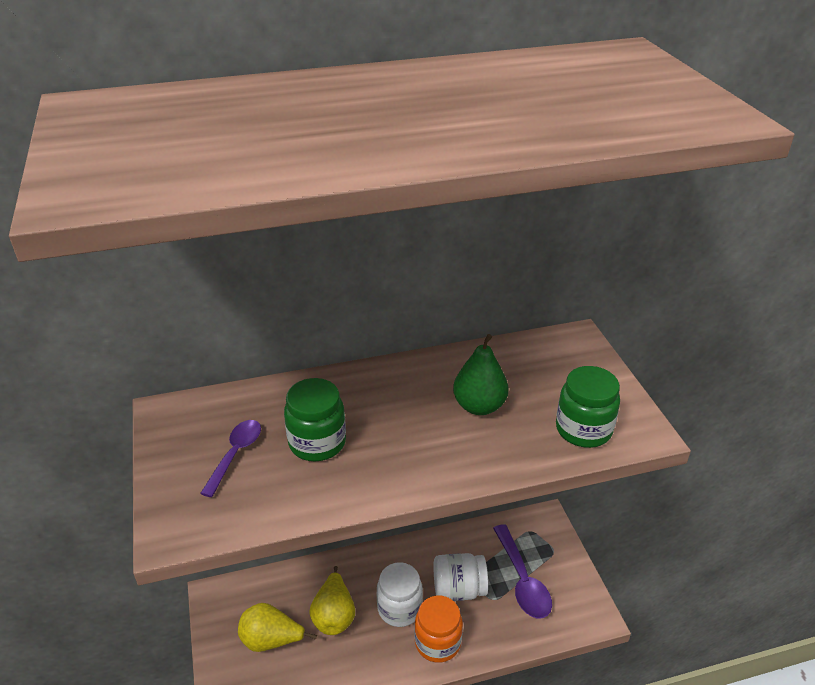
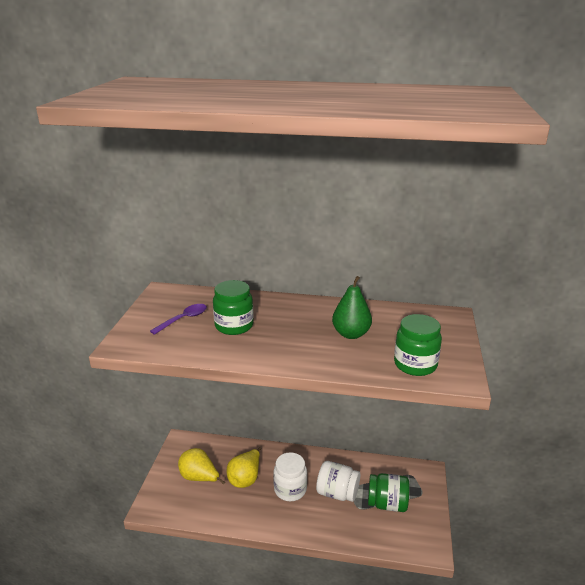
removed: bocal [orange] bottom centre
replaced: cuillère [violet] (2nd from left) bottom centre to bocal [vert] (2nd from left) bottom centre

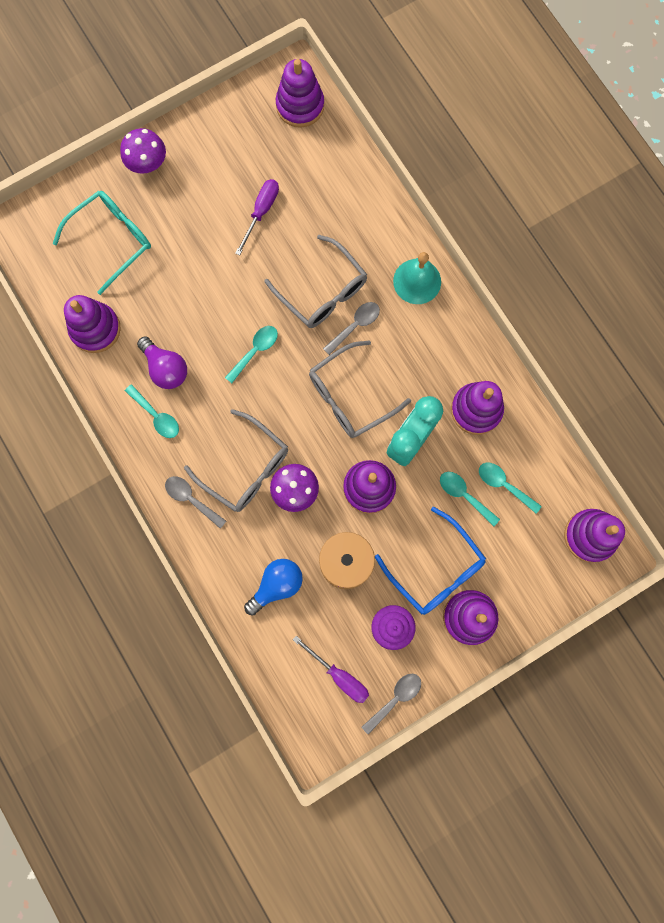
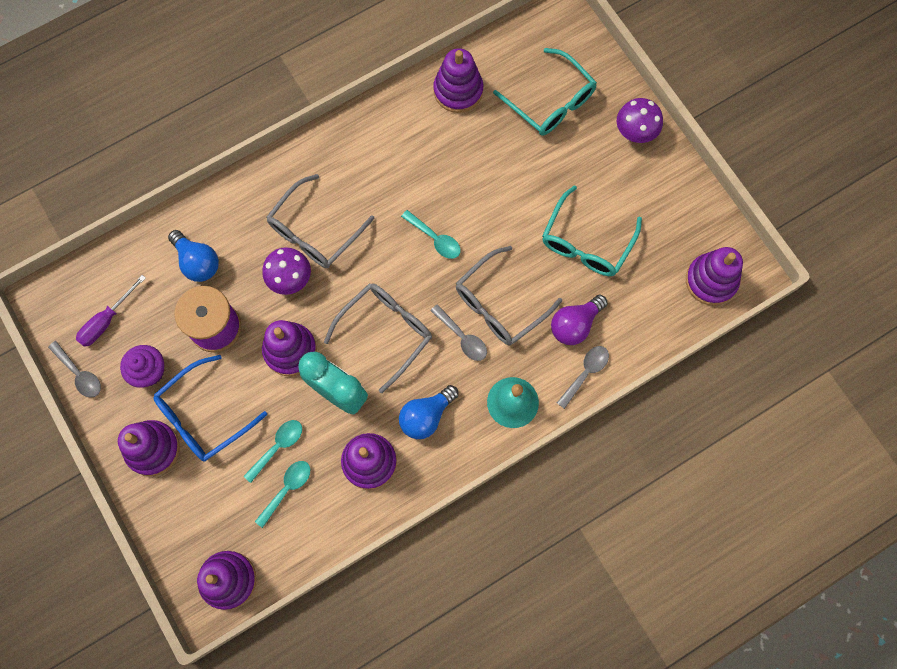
removed: cuillère [turquoise] (1st from left) middle left
added: ampoule [bleu] (2nd from left) centre
moved: ampoule [violet] middle left to centre; cuillère [gris] (1st from left in the first image) middle left to cuillère [gris] (3rd from left) centre
replaced: tournevis [violet] (1st from left) top centre to lunettes [turquoise] (2nd from left) centre
turned: lunettes [gris] (3rd from left in the first image) centre = centre 75 degrees clockwise

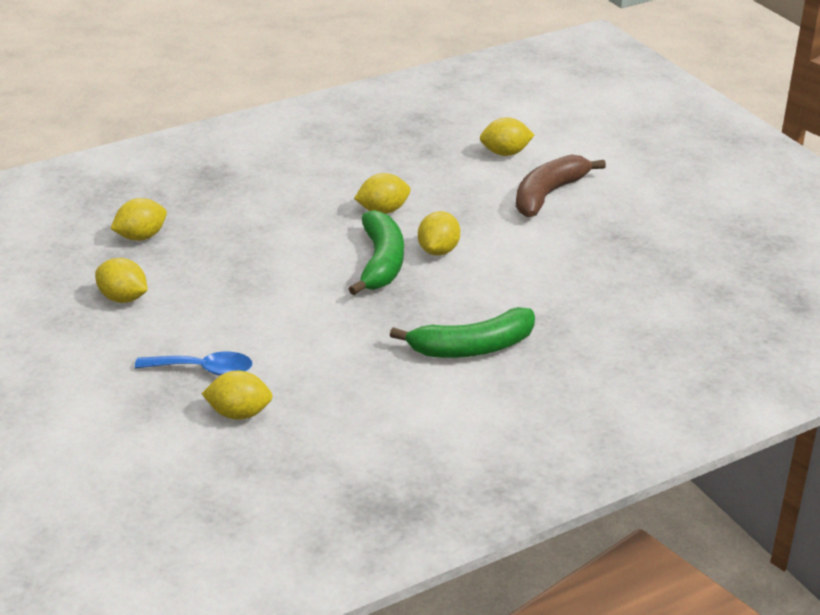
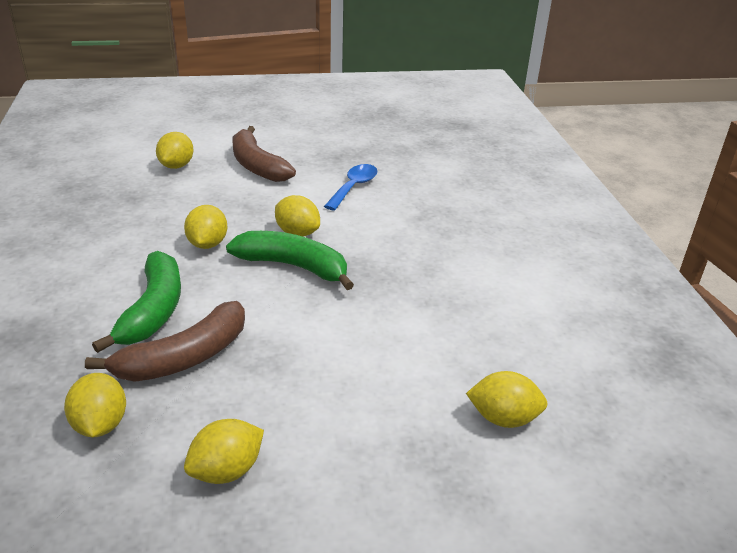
added: banane [marron] (1st from left) middle left
moved: banane [vert] (2nd from left in the first image) centre to banane [vert] (1st from left) middle left; cuillère [bleu] middle left to centre
turned: citron [jaune] (3rd from left in the first image) middle left = bottom right 75 degrees clockwise

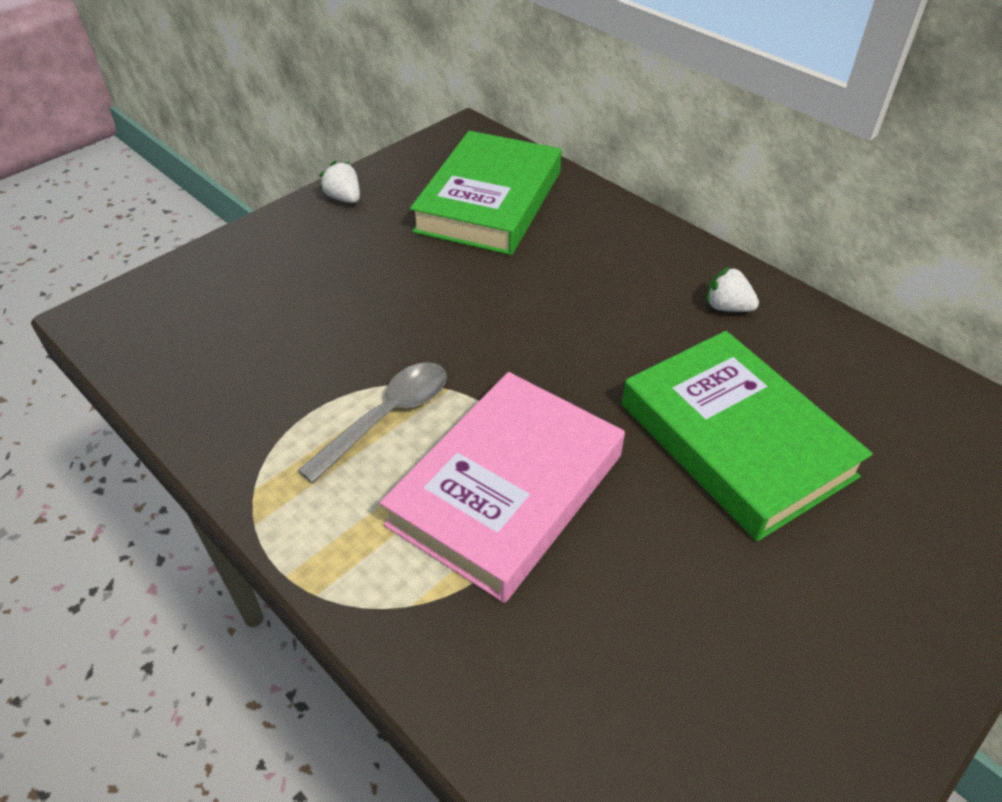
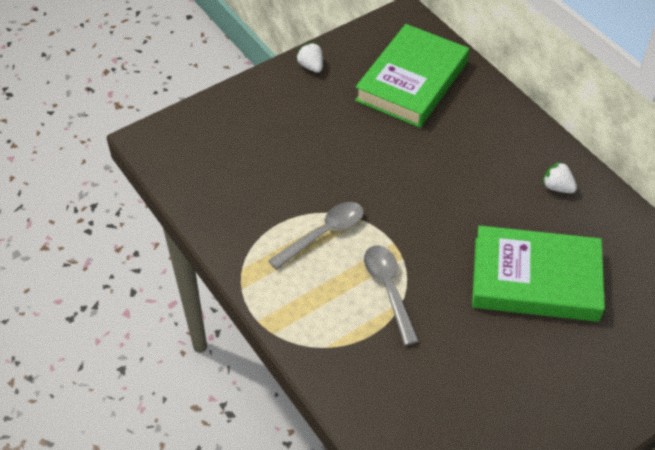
replaced: livre [rose] centre to cuillère [gris] (2nd from left) centre
turned: livre [vert] (2nd from left) middle right = middle right 60 degrees counterclockwise

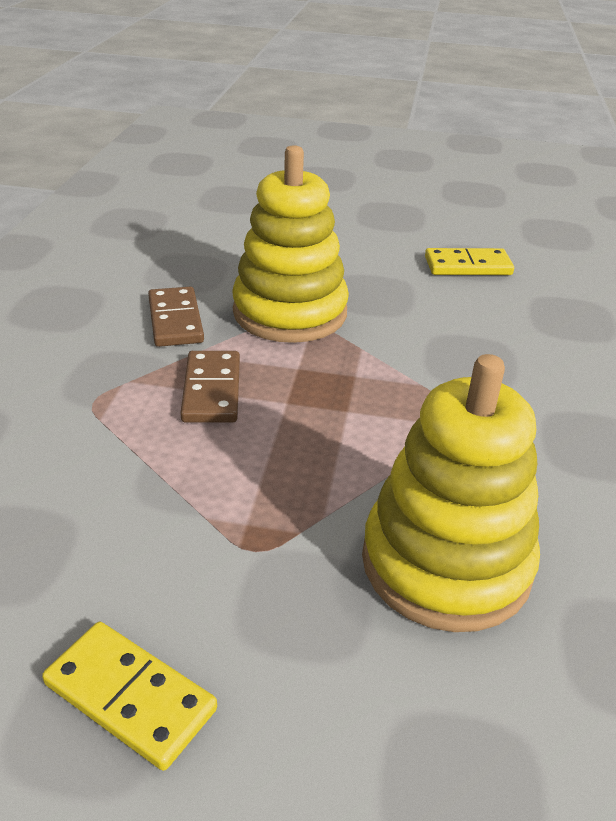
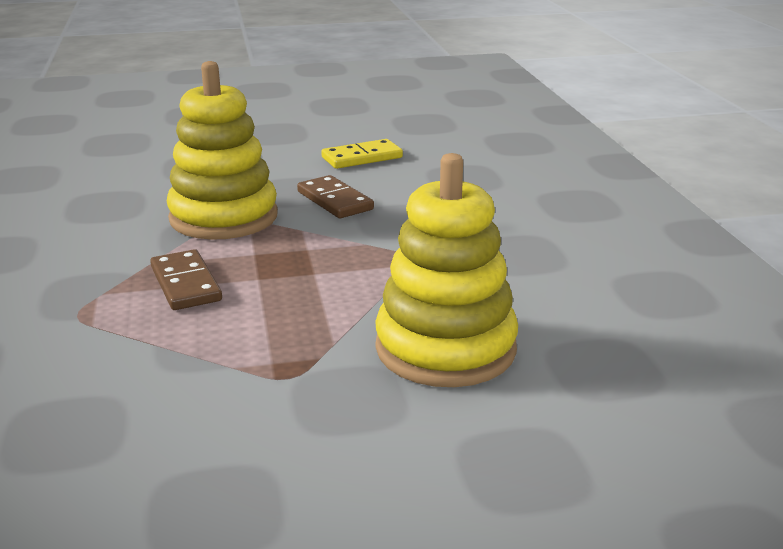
removed: domino [jaune] (1st from left) bottom left
moved: domino [marron] (1st from left in the first image) middle left to domino [marron] (2nd from left) centre

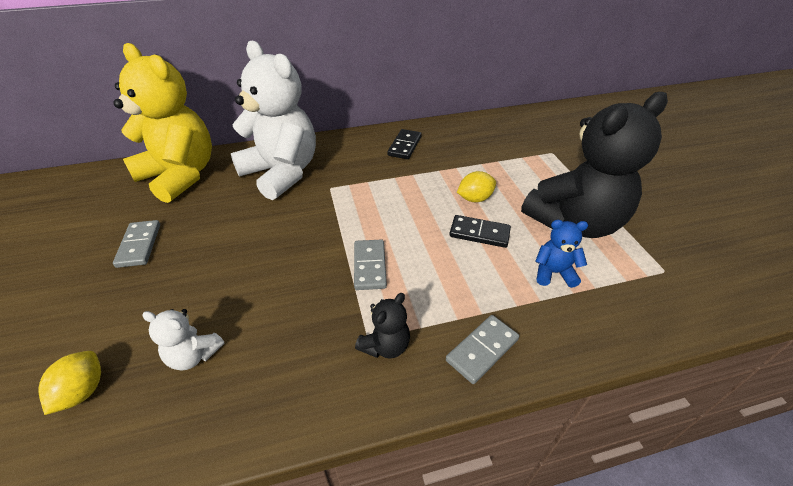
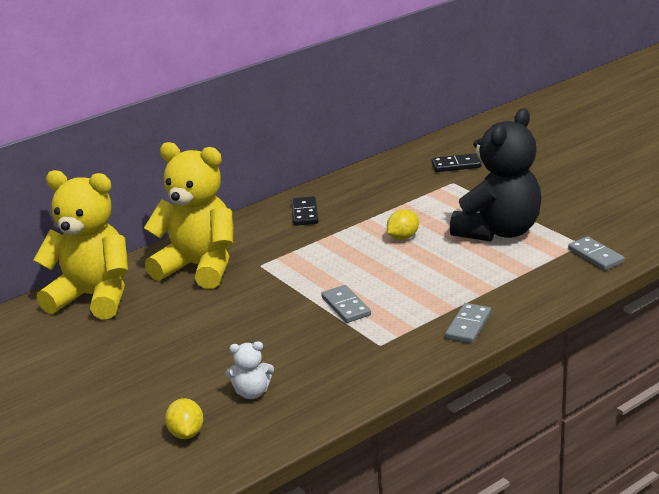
removed: ours en peluche [noir] (1st from left) bottom centre; ours en peluche [bleu] middle right
moved: domino [noir] (2nd from left) centre to top right; domino [gris] (1st from left in the first image) middle left to domino [gris] (3rd from left) middle right
recoloured: ours en peluche [blanc] (2nd from left) top centre to ours en peluche [jaune] (2nd from left) middle left

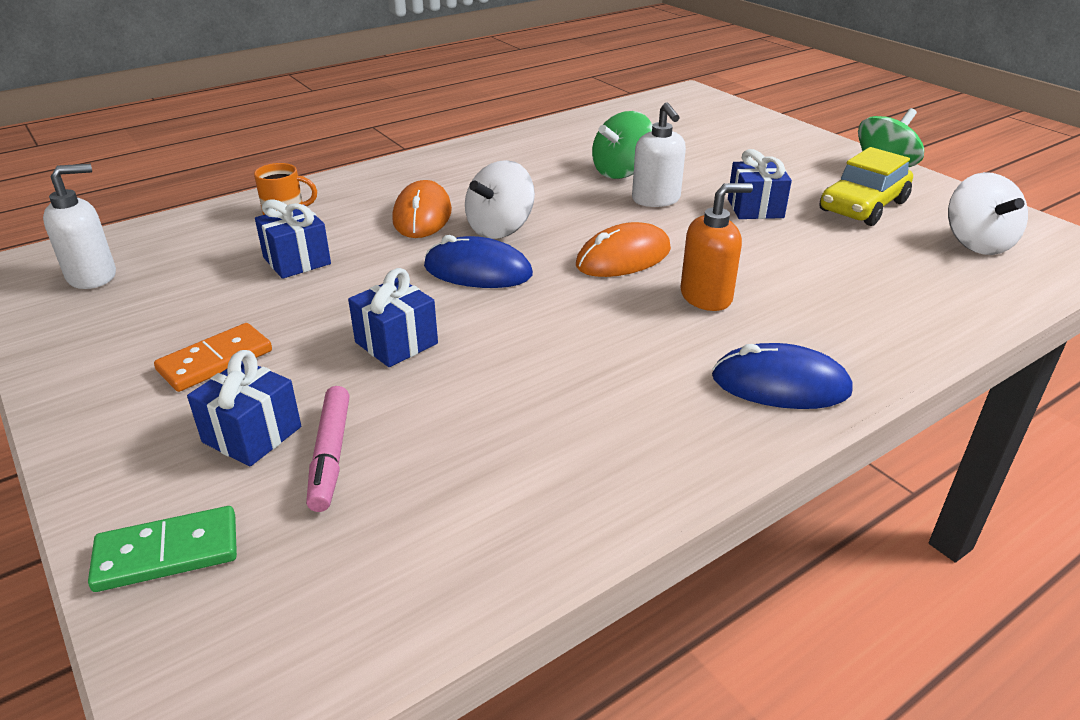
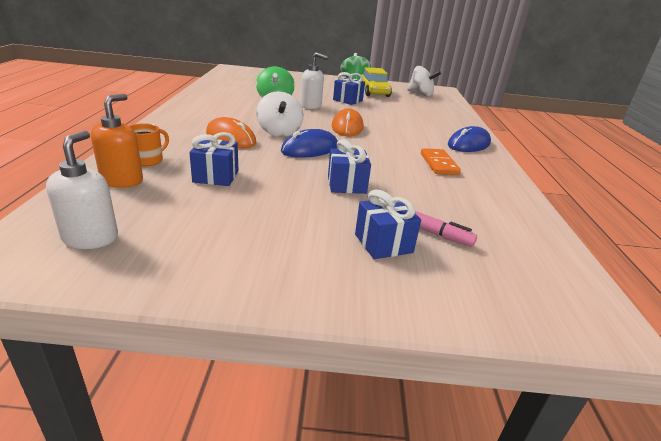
removed: domino [vert] bottom left
moved: distributeur de savon [orange] centre to top left; domino [orange] middle left to middle right

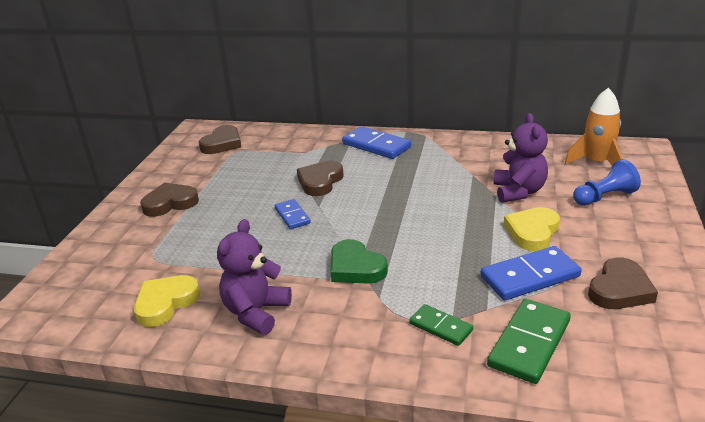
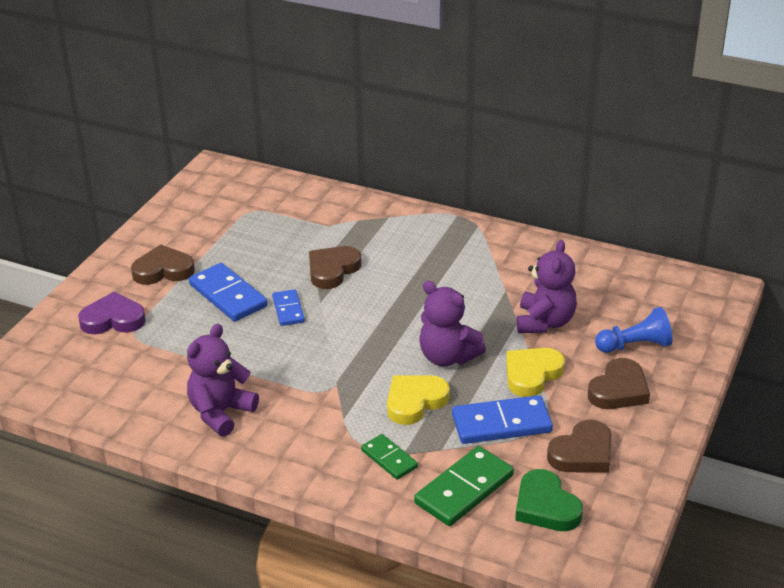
removed: fusée [orange] top right
added: cœur [violet] middle left; ours en peluche [violet] (2nd from left) centre
moved: domino [bleu] (2nd from left in the first image) centre to domino [bleu] (1st from left) middle left; cœur [jaune] (1st from left) bottom left to bottom centre; cœur [vert] centre to bottom right; cœur [marron] (2nd from left in the first image) top left to cœur [marron] (4th from left) middle right

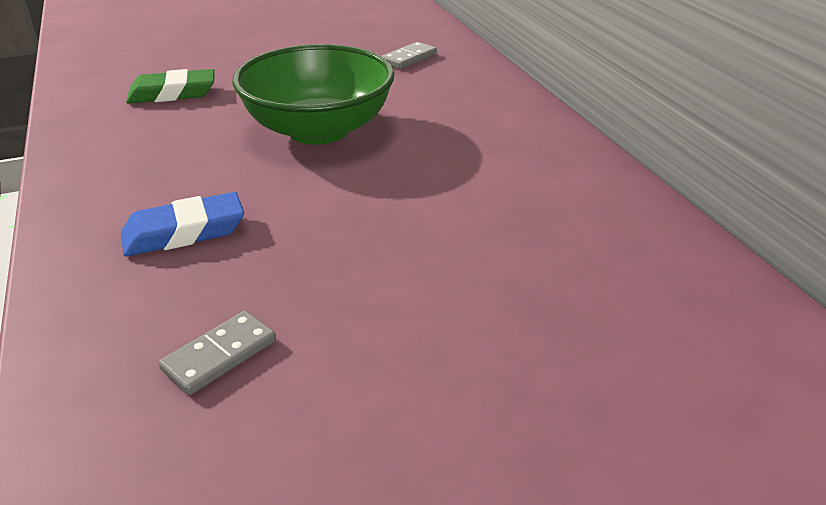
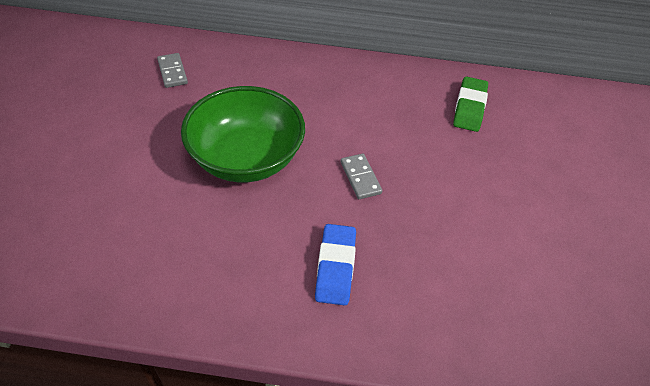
moved: domino [gris] (1st from left in the first image) bottom left to domino [gris] (2nd from left) centre; gomme [vert] top left to top right

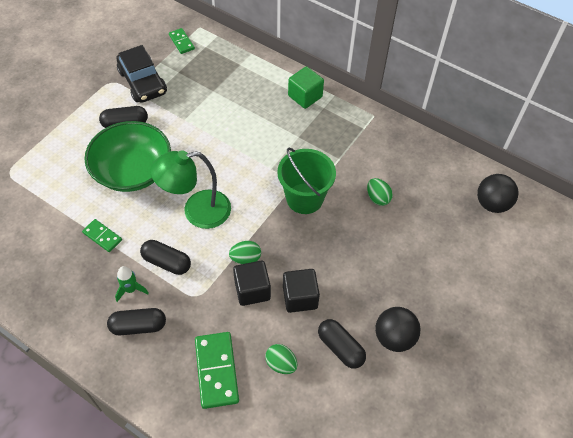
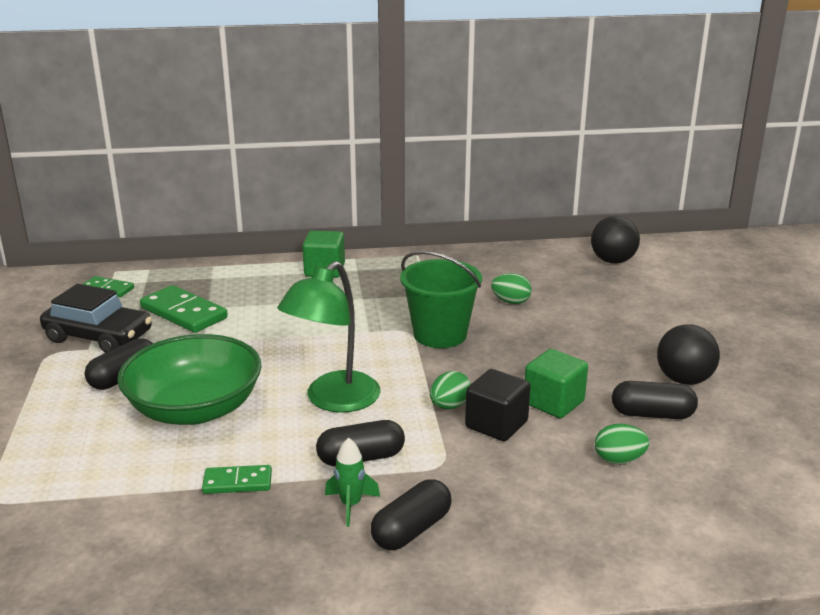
moved: domino [vert] (3rd from left in the first image) bottom centre to domino [vert] (2nd from left) middle left
recoloured: cube [noir] (2nd from left) centre to cube [vert] (2nd from left) middle right

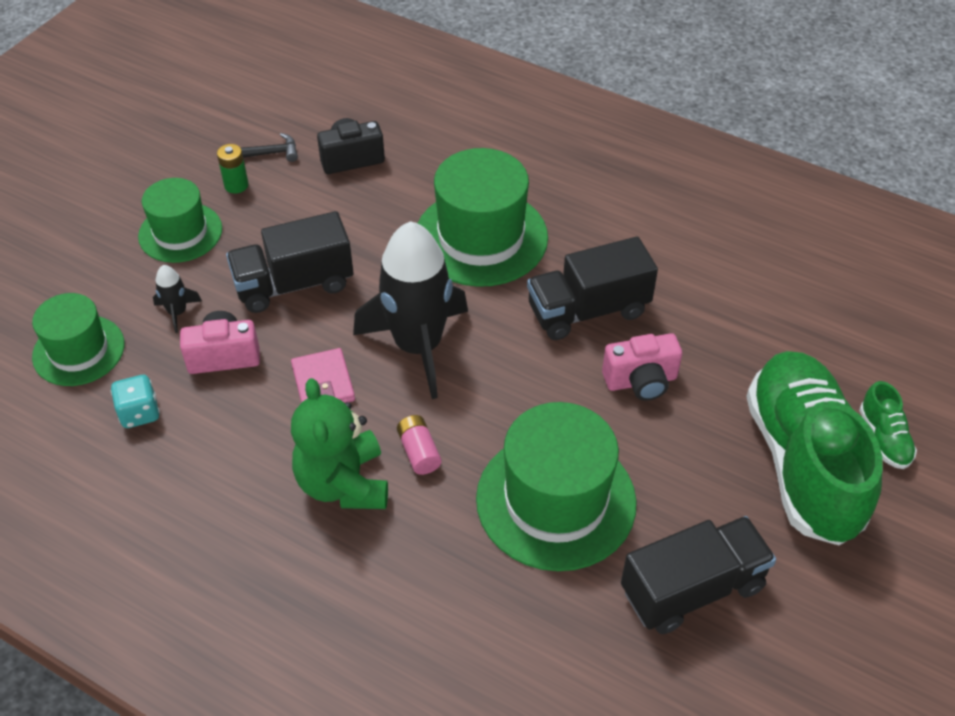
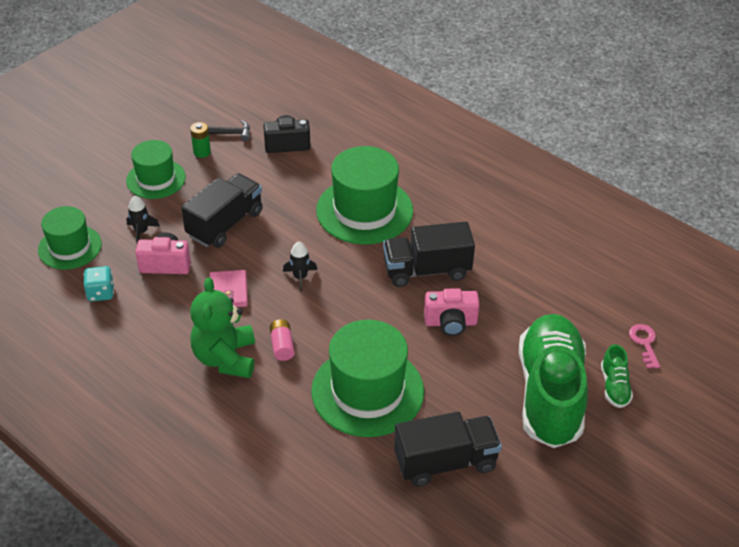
added: clé [rose] middle right
turned: camion [noir] (1st from left) middle left = middle left 135 degrees clockwise
resized: fusée [noir] (2nd from left) centre = centre x0.41

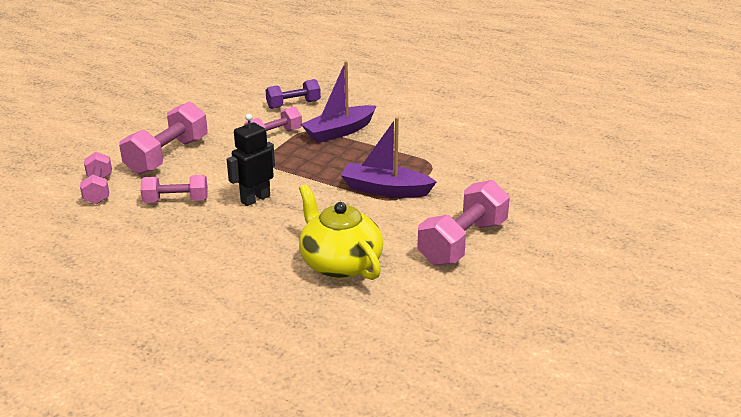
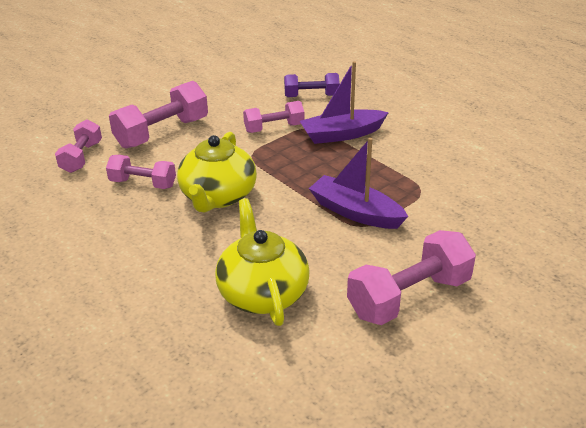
replaced: robot [noir] centre to théière [jaune] (1st from left) centre

